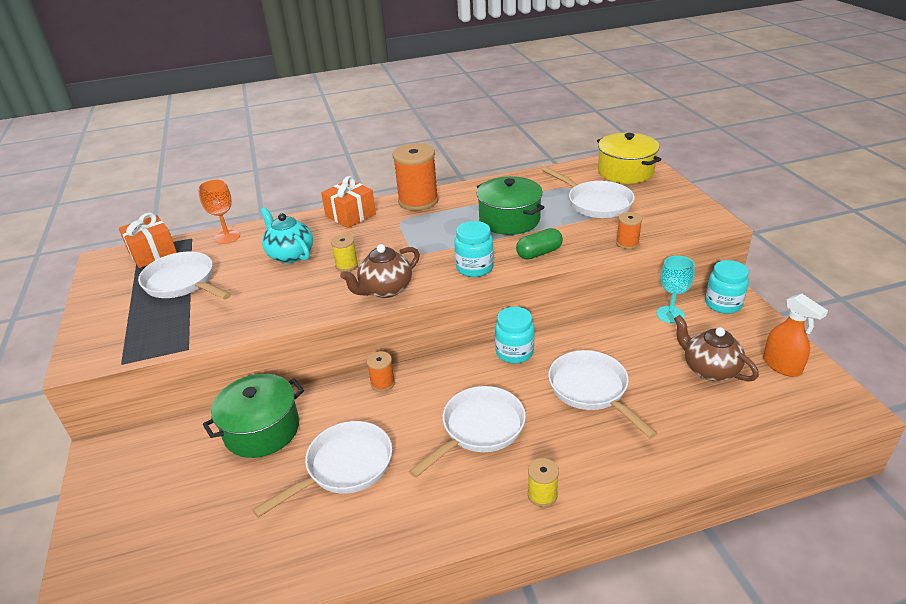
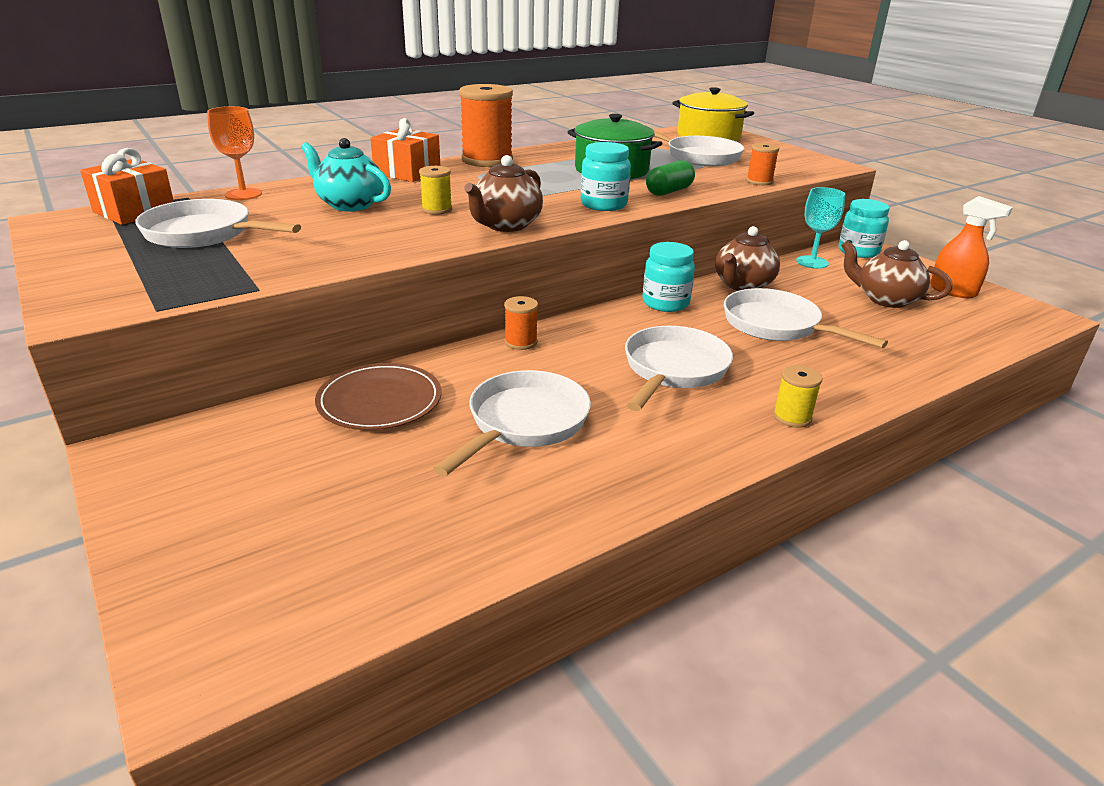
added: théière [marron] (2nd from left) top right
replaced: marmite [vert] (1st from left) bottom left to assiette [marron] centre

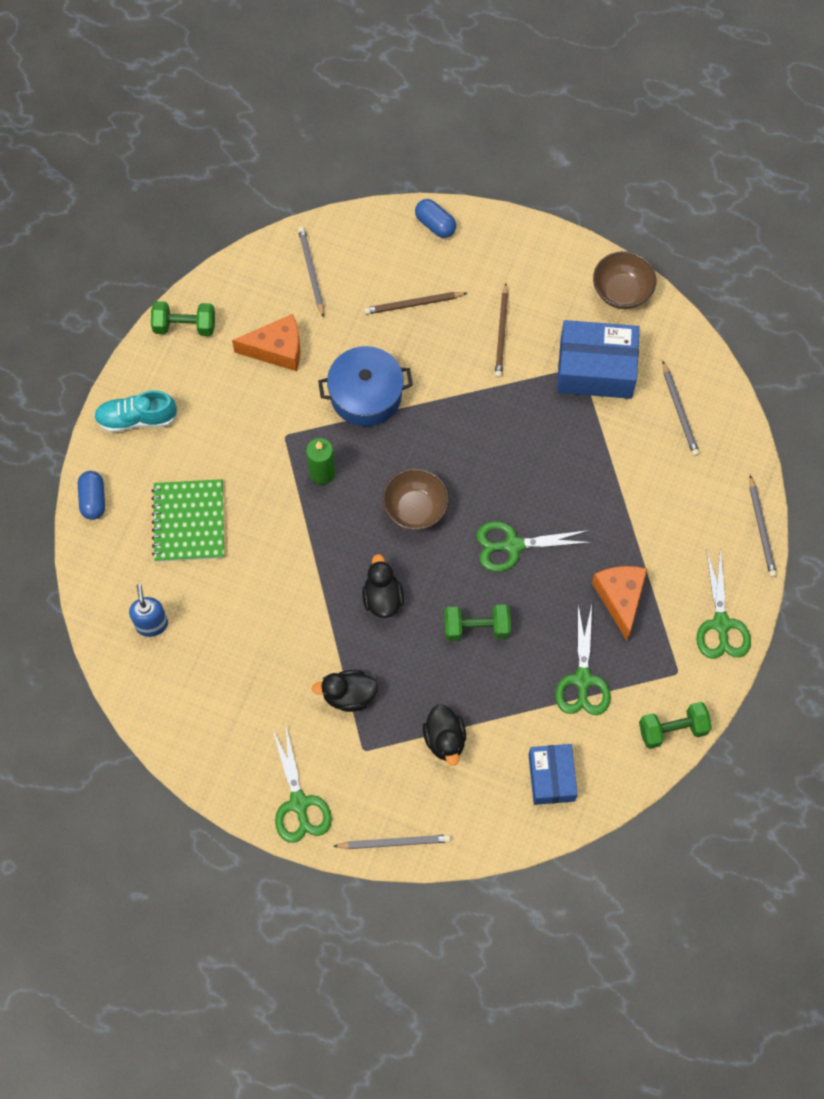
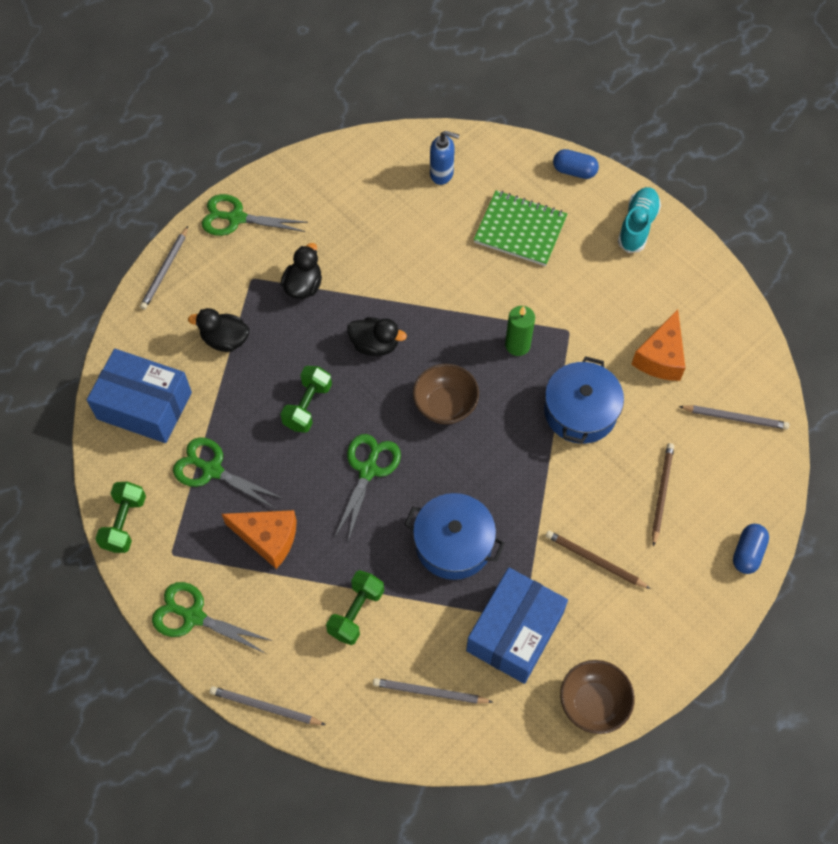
added: marmite [bleu] (1st from left) centre
moved: haltère [vert] (1st from left in the first image) top left to haltère [vert] (3rd from left) bottom centre
turned: gélule [bleu] (2nd from left) top centre = middle right 45 degrees counterclockwise
resized: boîte [bleu] (1st from left) bottom right = middle left x1.57

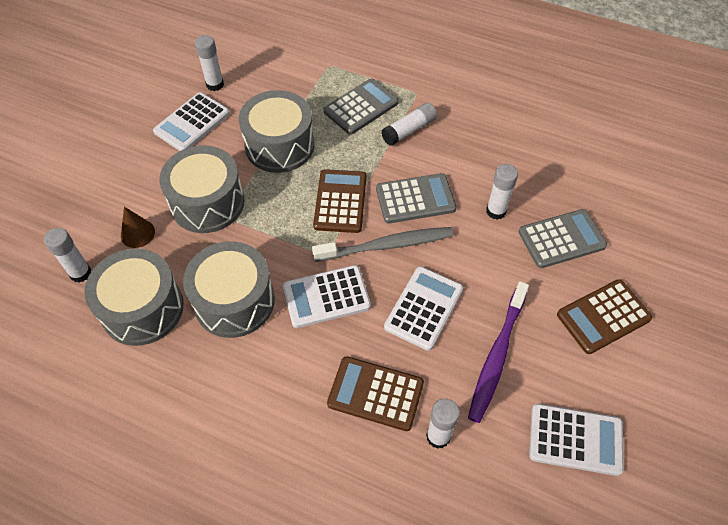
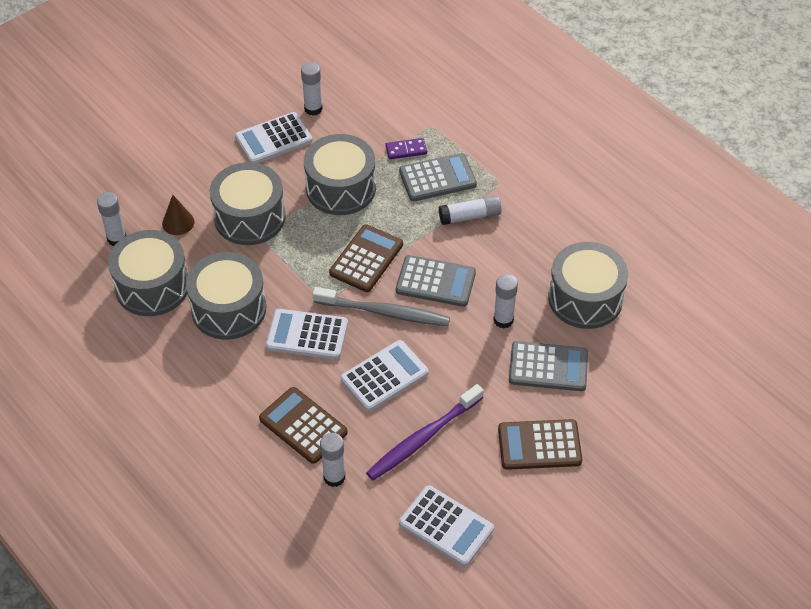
added: domino [violet] top centre; tambour [gris] (5th from left) middle right

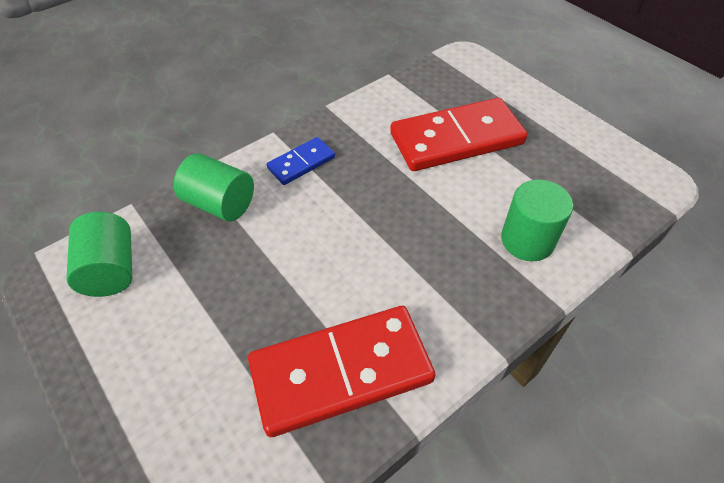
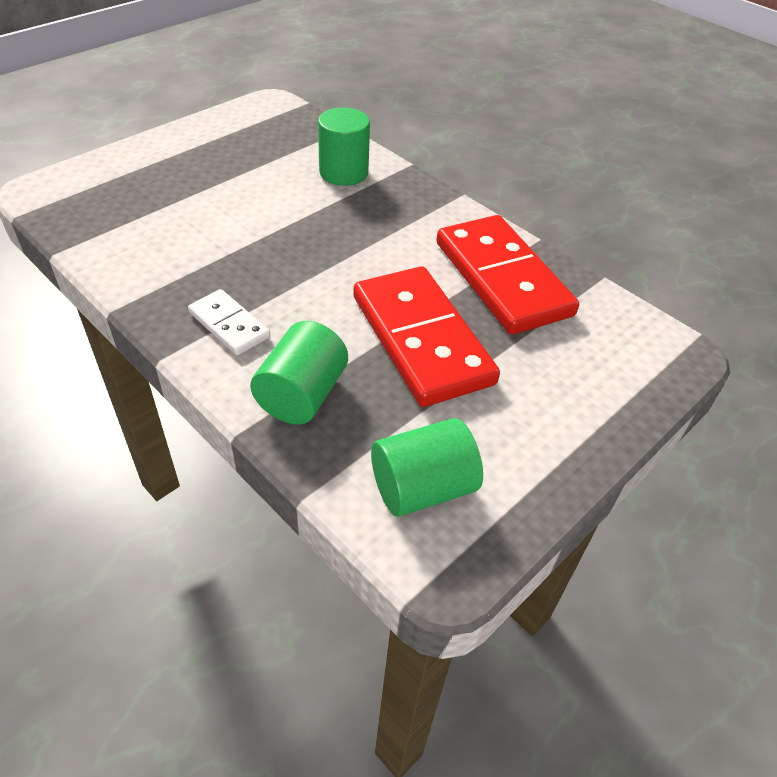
moved: domino [rouge] (2nd from left in the first image) top centre to domino [rouge] (1st from left) centre
recoloured: domino [bleu] centre to domino [blanc] middle left

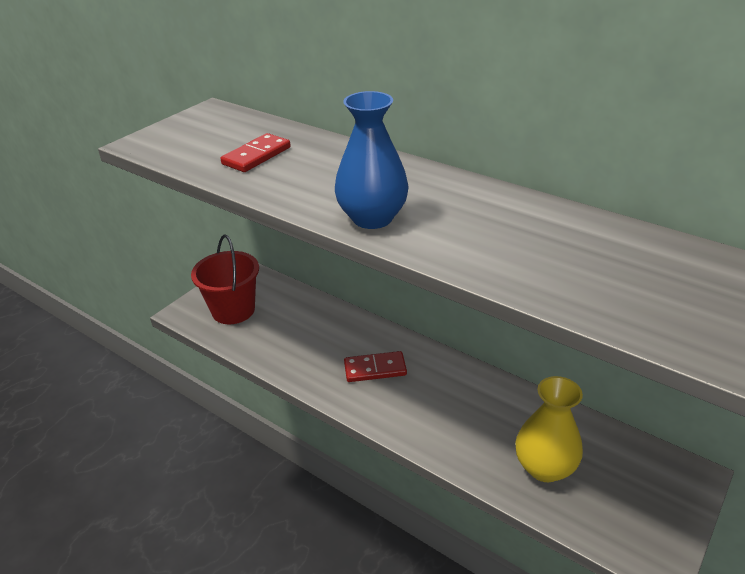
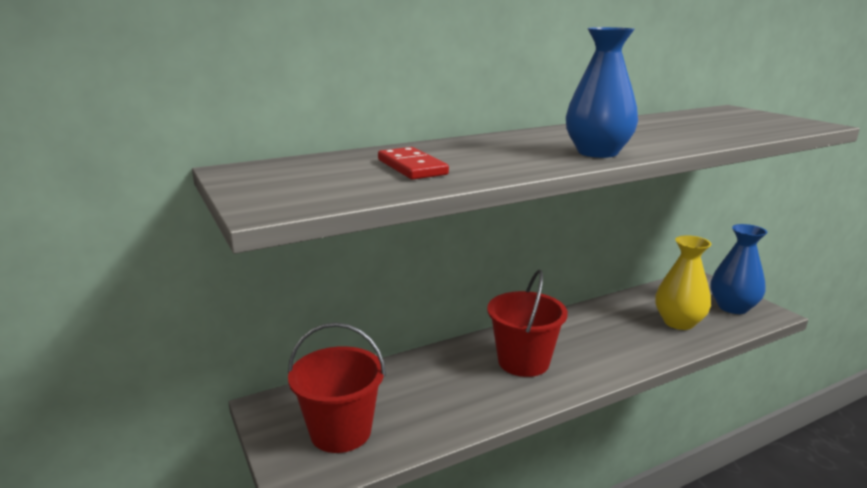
added: vase [bleu] (2nd from left) middle right
replaced: domino [rouge] (2nd from left) centre to seau [rouge] (2nd from left) centre

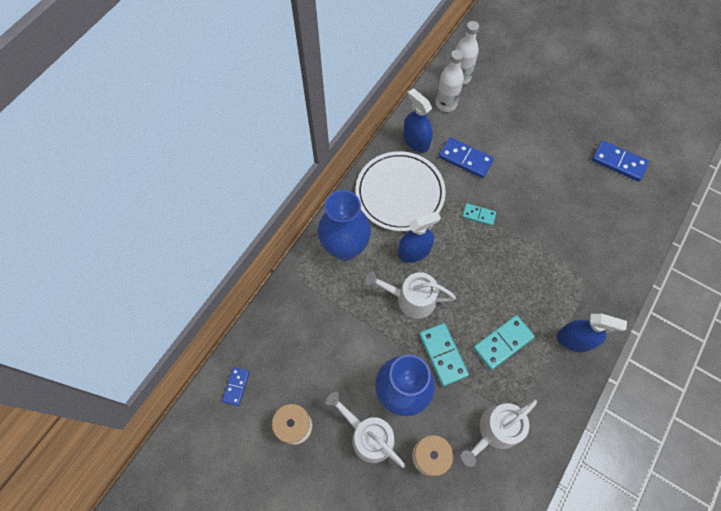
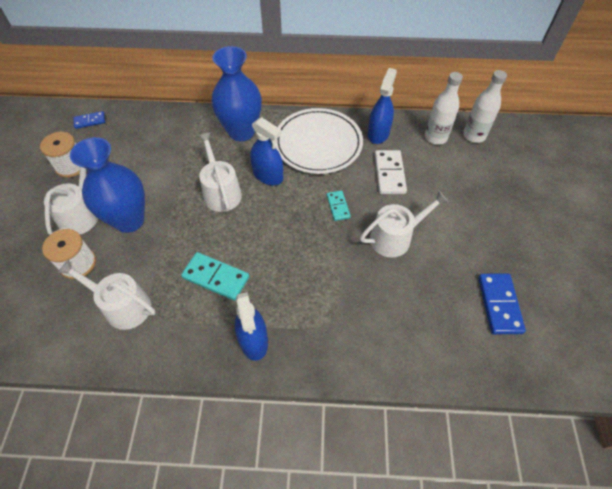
removed: domino [turquoise] (1st from left) bottom centre
added: arrosoir [blanc] (4th from left) centre
recoloured: domino [bleu] (2nd from left) top centre to domino [blanc] centre

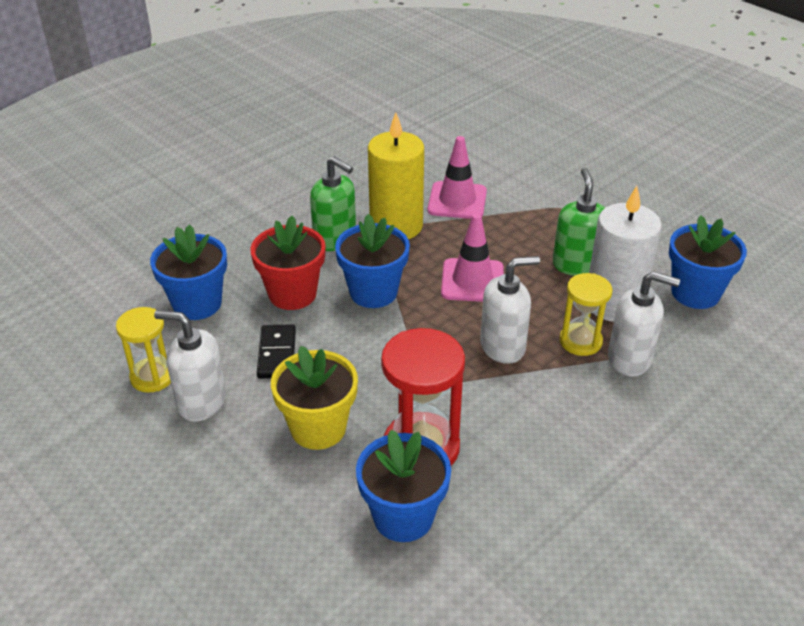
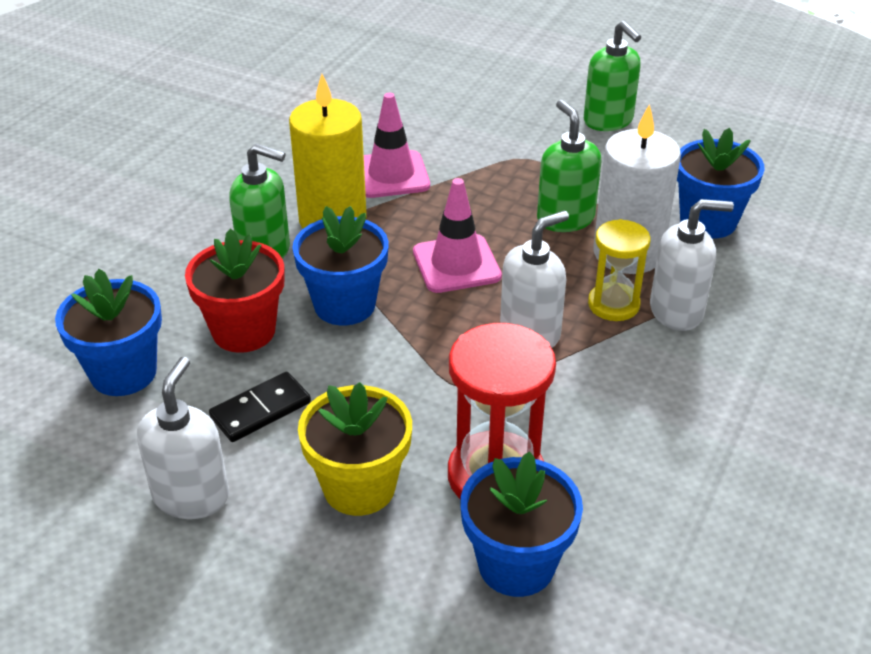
removed: sablier [jaune] (1st from left) middle left
added: distributeur de savon [vert] (3rd from left) top right
turned: distributeur de savon [blanc] (1st from left) middle left = bottom left 105 degrees clockwise; domino [noir] centre = middle left 75 degrees clockwise

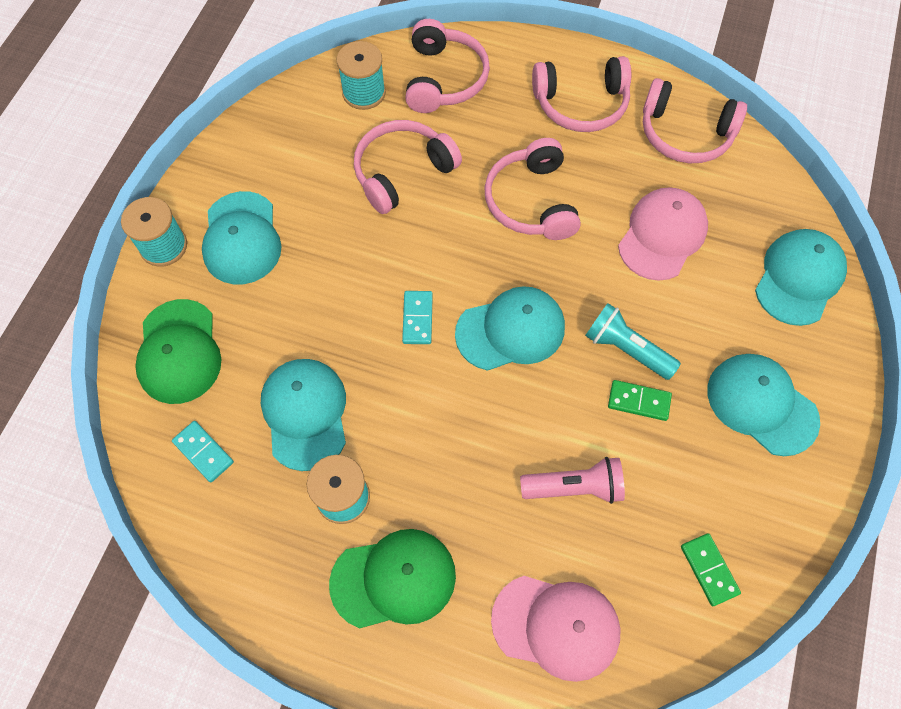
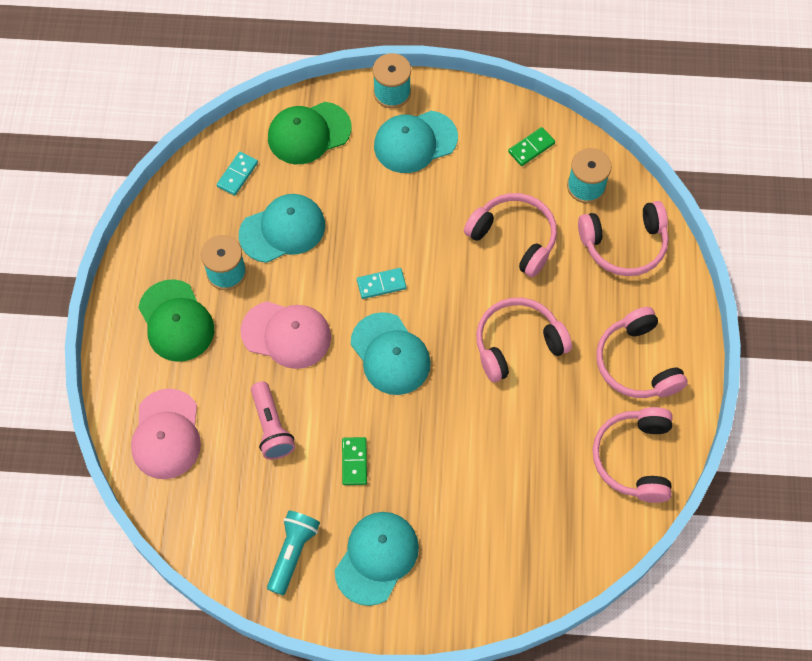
removed: casquette [turquoise] (5th from left) middle right
moved: casquette [rose] (2nd from left) top right to centre; lampe de poche [turquoise] middle right to bottom centre; domino [vert] (2nd from left) bottom right to top centre

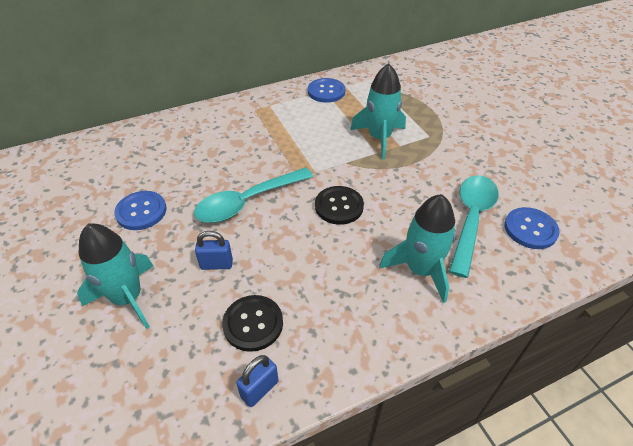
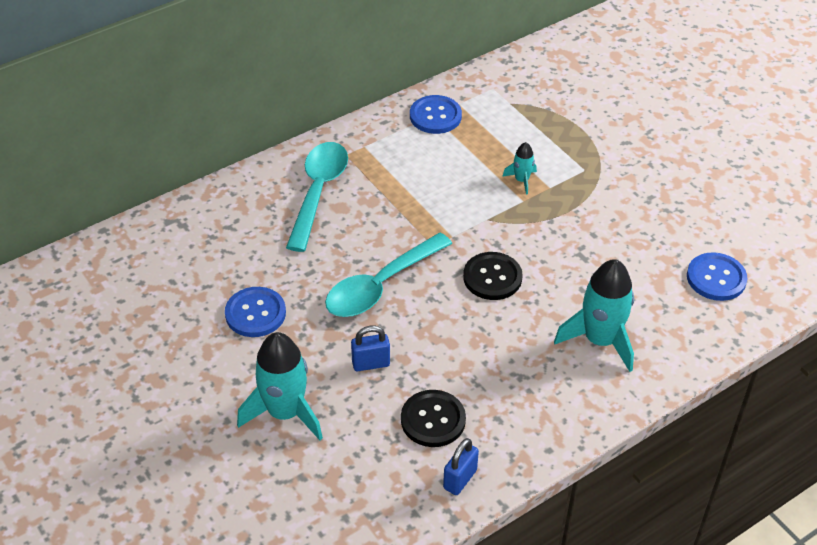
moved: cuillère [turquoise] (2nd from left in the first image) middle right to cuillère [turquoise] (1st from left) centre
resized: fusée [turquoise] (2nd from left) top centre = top centre x0.48

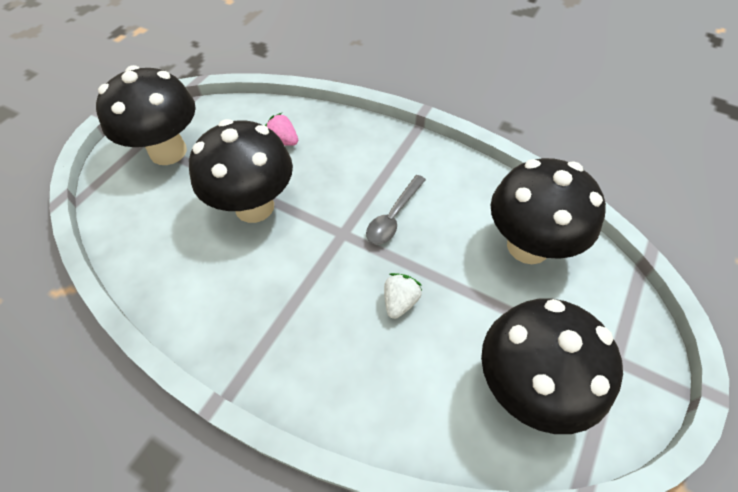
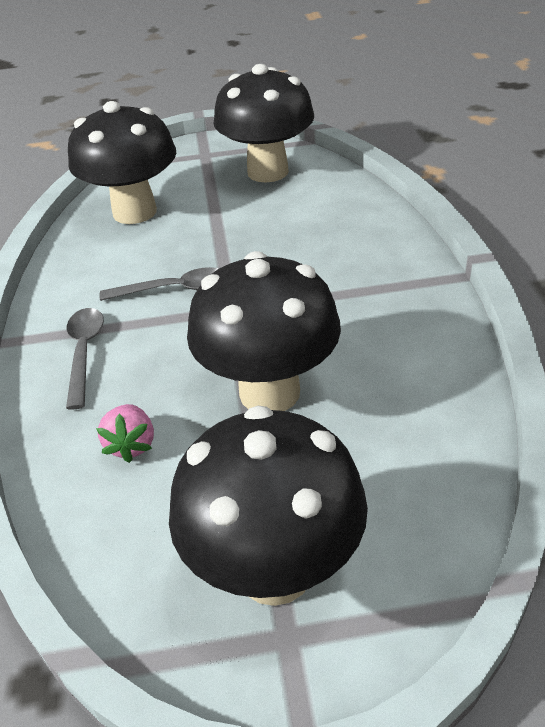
removed: fraise [blanc] centre
added: cuillère [gris] (1st from left) middle left

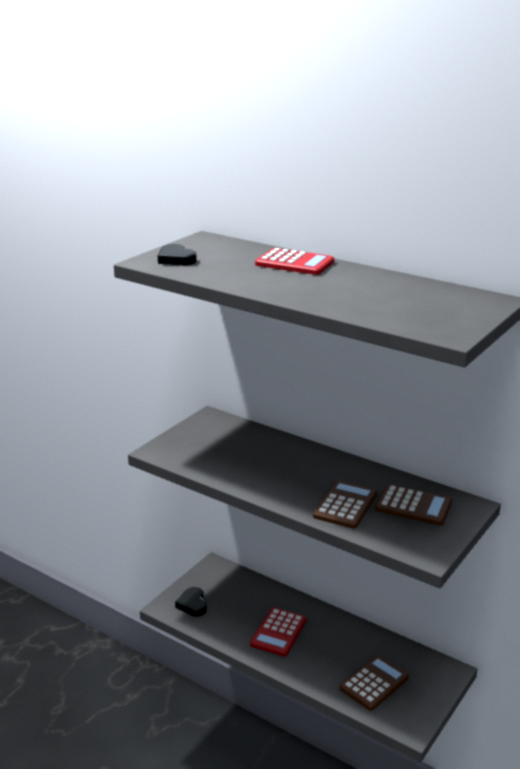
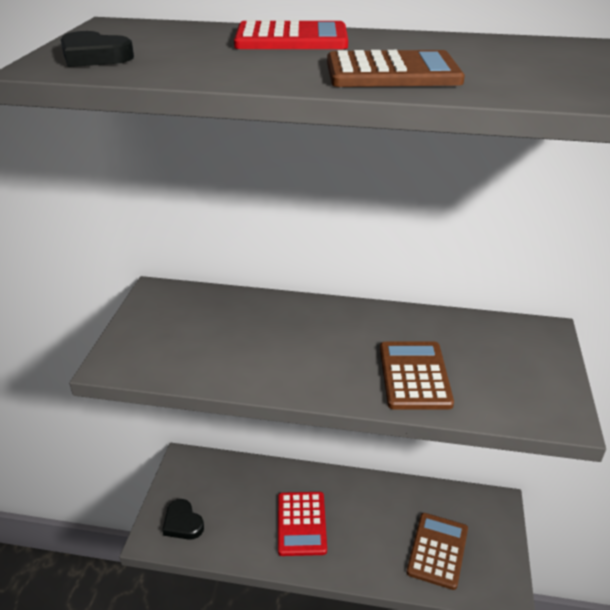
moved: calculatrice [marron] (3rd from left in the first image) middle right to calculatrice [marron] (1st from left) top centre

